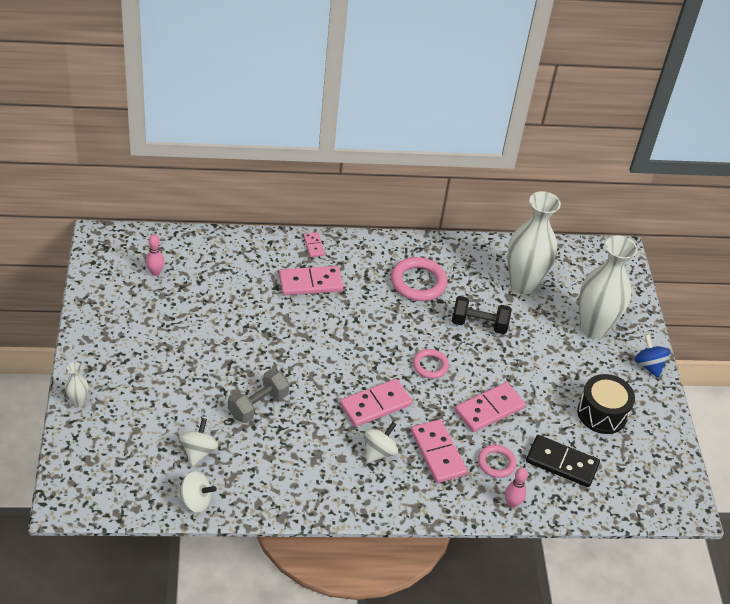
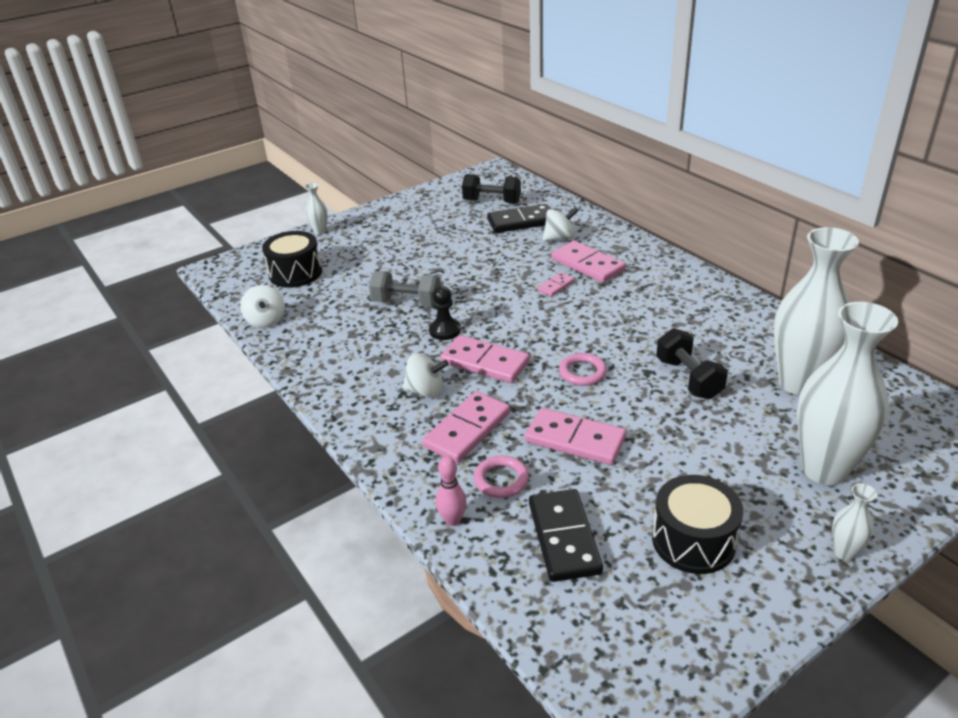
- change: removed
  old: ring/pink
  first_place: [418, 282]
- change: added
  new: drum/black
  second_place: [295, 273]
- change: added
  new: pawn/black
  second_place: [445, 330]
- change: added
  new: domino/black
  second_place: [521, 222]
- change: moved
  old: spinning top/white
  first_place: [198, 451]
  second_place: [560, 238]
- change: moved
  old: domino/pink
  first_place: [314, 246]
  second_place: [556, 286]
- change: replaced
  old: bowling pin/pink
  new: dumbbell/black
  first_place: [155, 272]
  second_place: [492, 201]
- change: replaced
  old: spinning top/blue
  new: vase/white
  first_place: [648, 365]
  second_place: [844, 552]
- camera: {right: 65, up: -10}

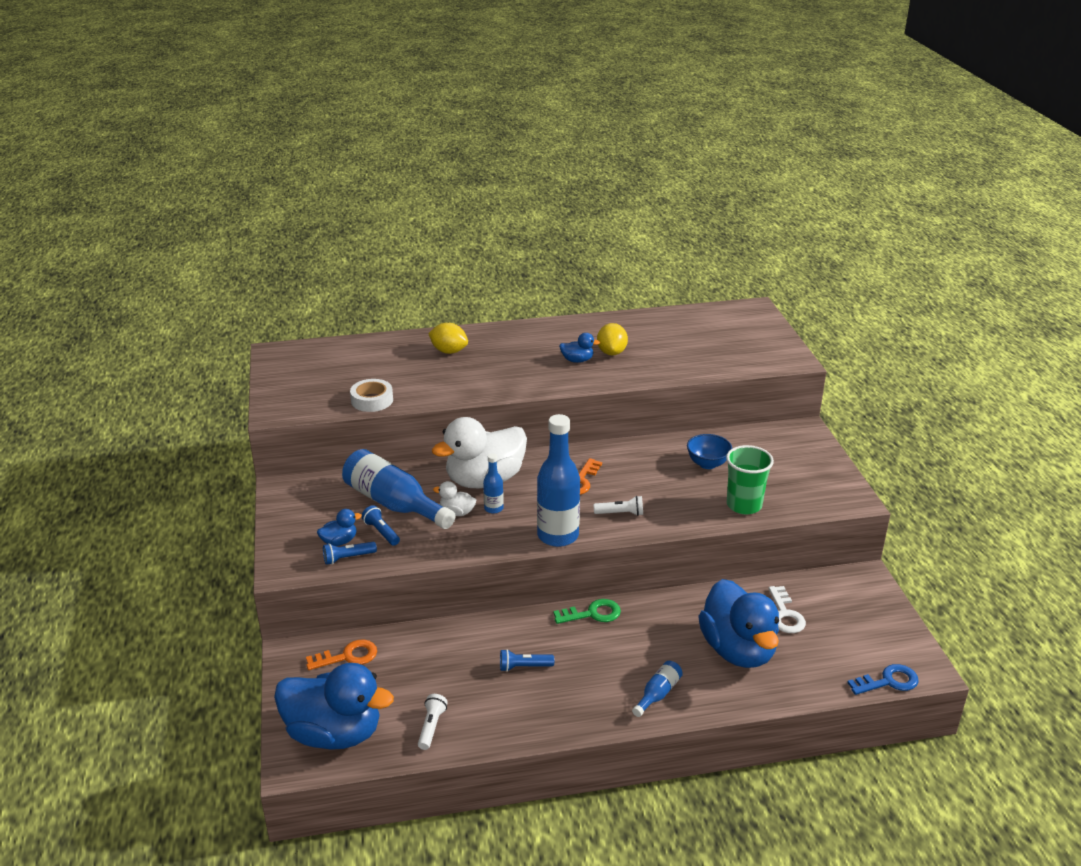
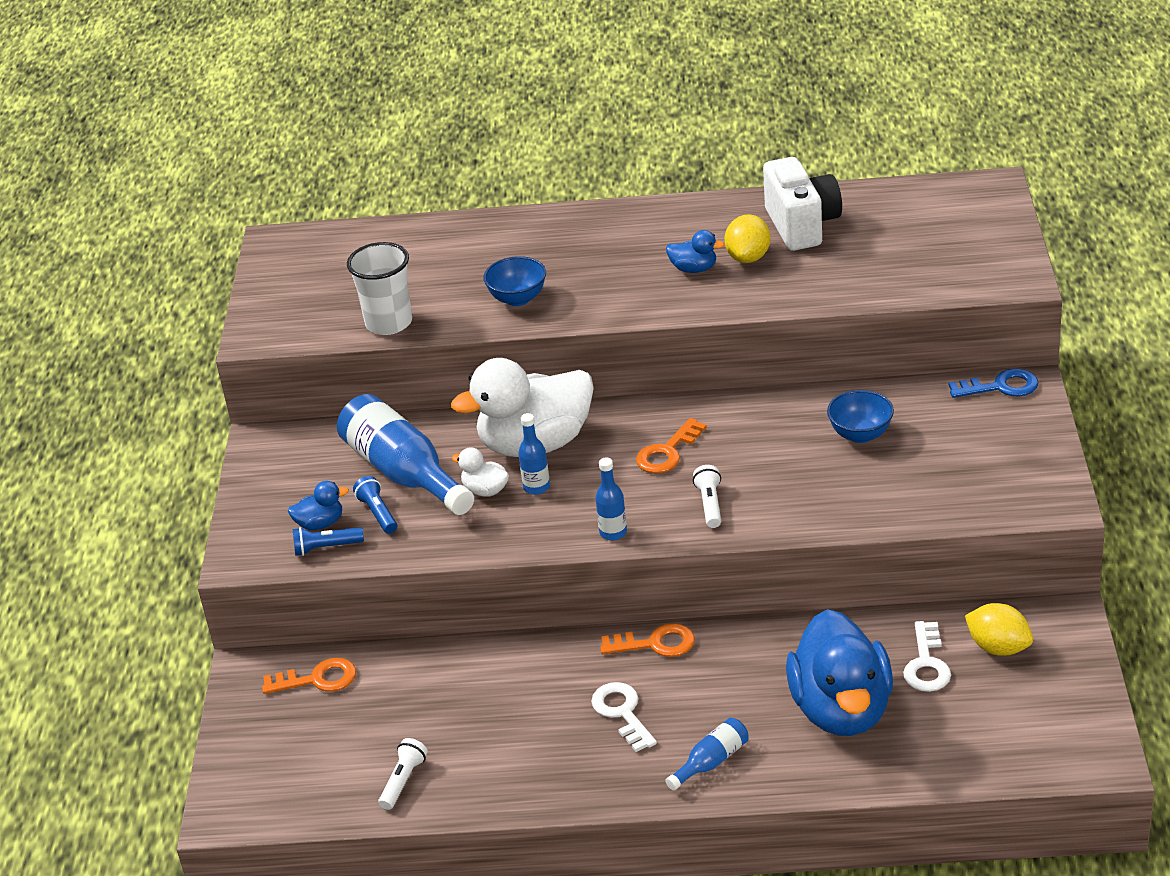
- change: removed
  old: duck/blue
  first_place: [334, 733]
- change: removed
  old: flashlight/blue
  first_place: [524, 667]
- change: removed
  old: cup/green
  first_place: [744, 505]
- change: added
  new: bowl/blue
  second_place: [518, 299]
- change: added
  new: key/white
  second_place: [622, 713]
- change: added
  new: camera/white
  second_place: [802, 226]
- change: moved
  old: lemon/yellow
  first_place: [449, 351]
  second_place: [998, 647]
- change: moved
  old: key/blue
  first_place: [888, 681]
  second_place: [1000, 387]
- change: replaced
  old: tape/white
  new: cup/white
  first_place: [372, 400]
  second_place: [389, 323]
- change: recoloured
  old: key/green
  new: key/orange
  first_place: [592, 614]
  second_place: [655, 644]
- change: turned
  old: flashlight/white
  first_place: [620, 513]
  second_place: [710, 504]
  degrees: -105
- change: resized
  old: bottle/blue
  first_place: [558, 536]
  second_place: [613, 532]
  factor: 0.48
- camera: {right: 15, up: 5}

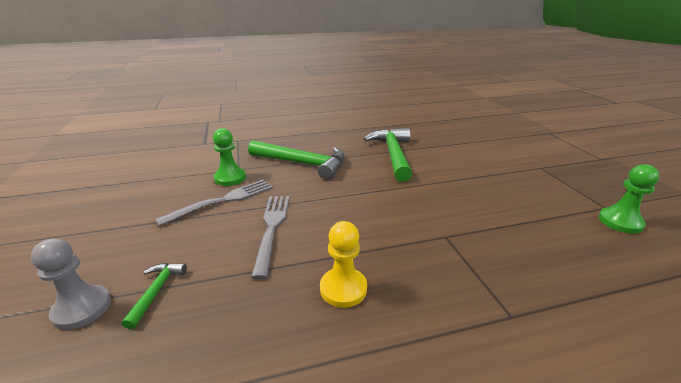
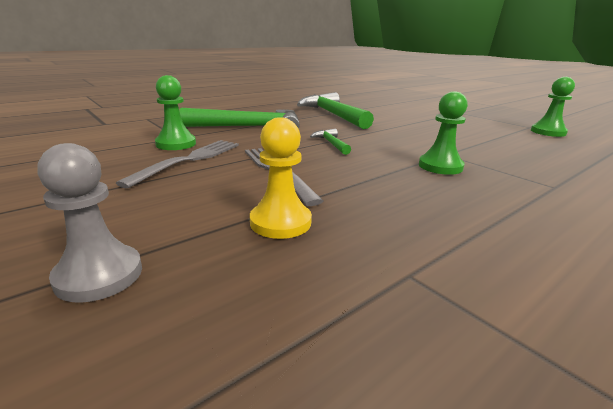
- change: added
  new: pawn/green
  second_place: [440, 166]
- change: moved
  old: hammer/green
  first_place: [156, 291]
  second_place: [331, 143]
- change: moved
  old: pawn/yellow
  first_place: [343, 288]
  second_place: [280, 222]
- camera: {right: -25, up: -5}

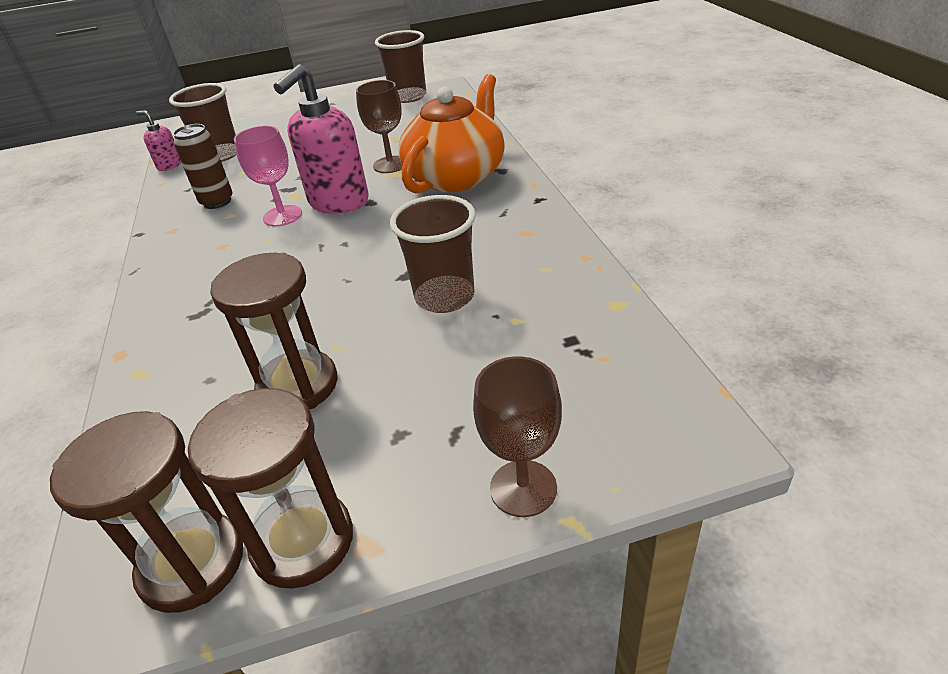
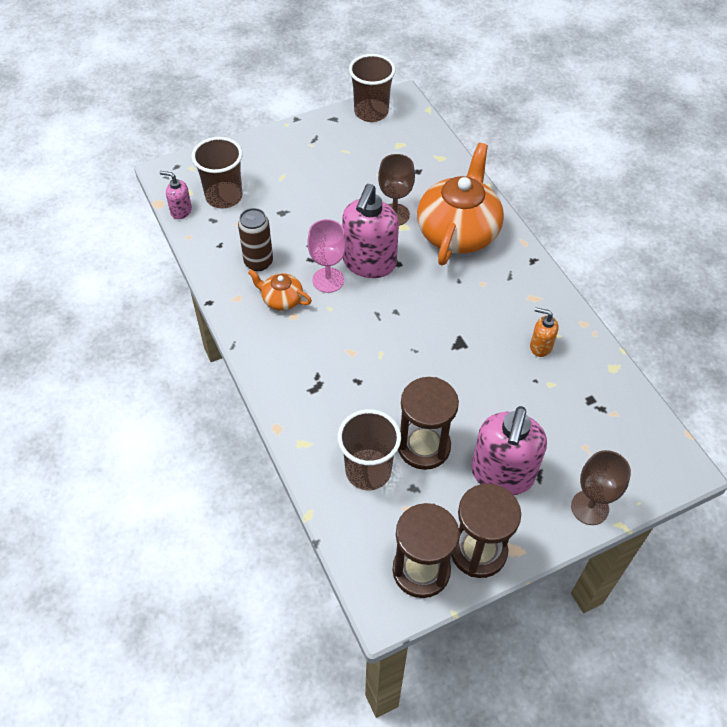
- change: added
  new: teapot/orange
  second_place: [281, 299]
- change: added
  new: soap dispenser/pink
  second_place: [502, 475]
- change: added
  new: soap dispenser/orange
  second_place: [540, 346]
- change: moved
  old: cup/brown
  first_place: [445, 297]
  second_place: [368, 471]
- camera: {right: -15, up: 15}

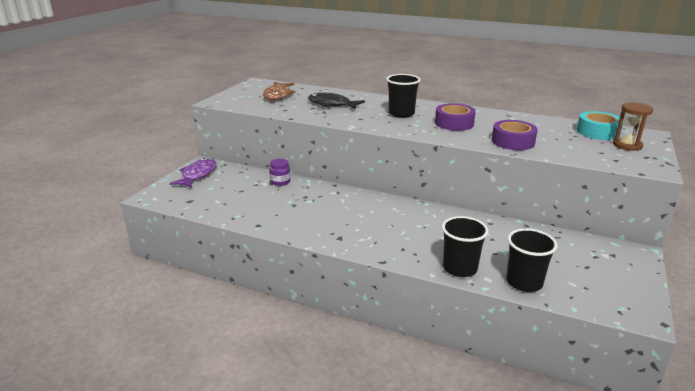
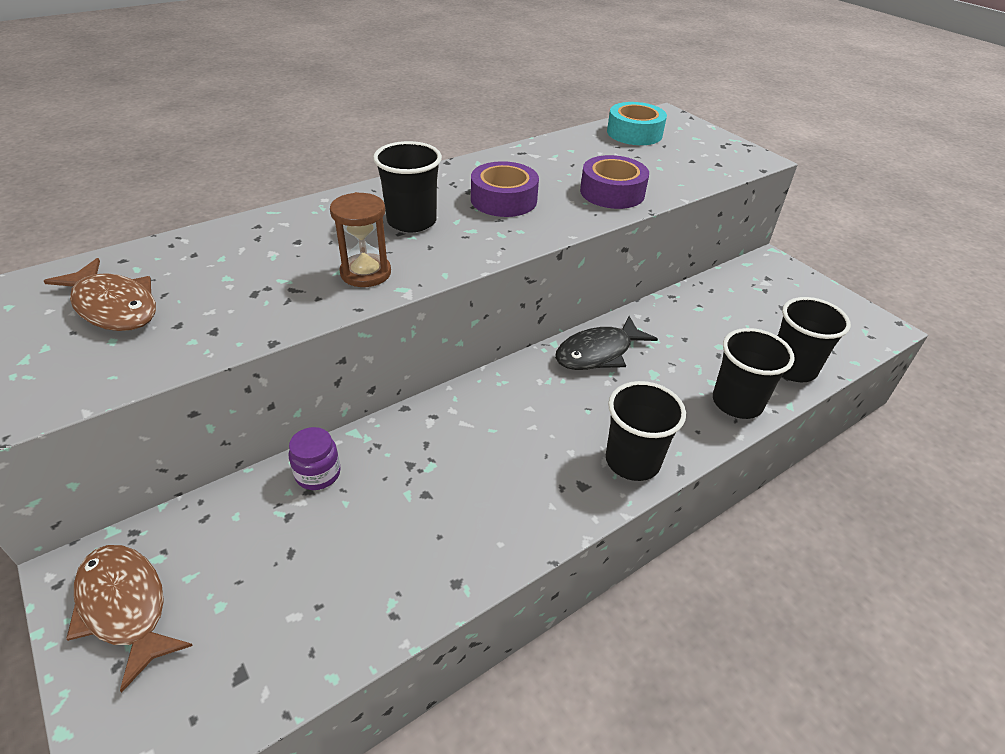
- change: added
  new: cup/black
  second_place: [632, 461]
- change: moved
  old: fish/black
  first_place: [331, 104]
  second_place: [598, 353]
- change: moved
  old: hourglass/brown
  first_place: [627, 145]
  second_place: [365, 273]
- change: recoloured
  old: fish/purple
  new: fish/brown
  first_place: [198, 175]
  second_place: [125, 607]
- camera: {right: -60, up: 15}

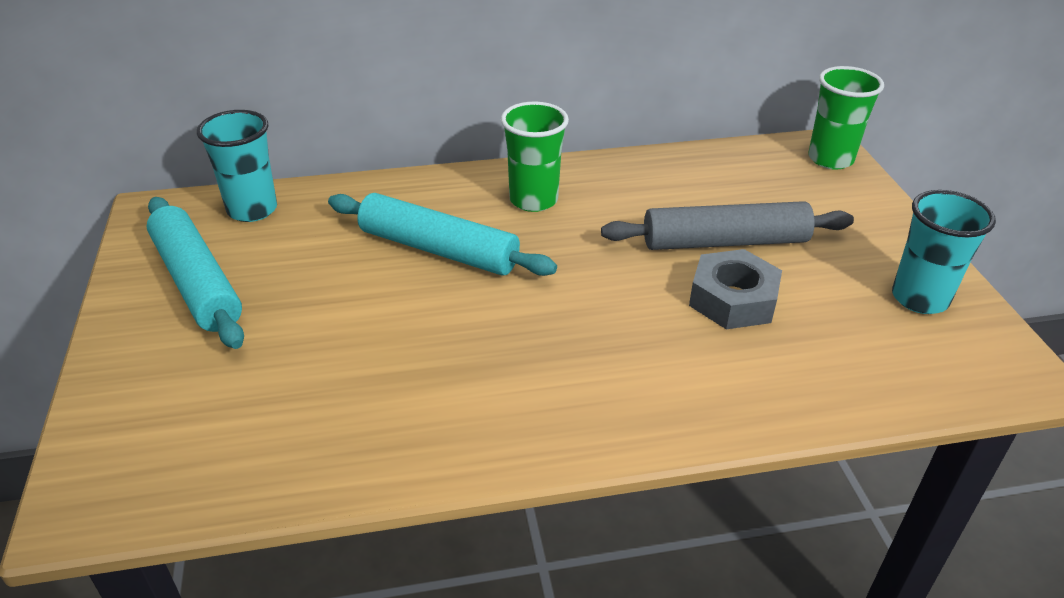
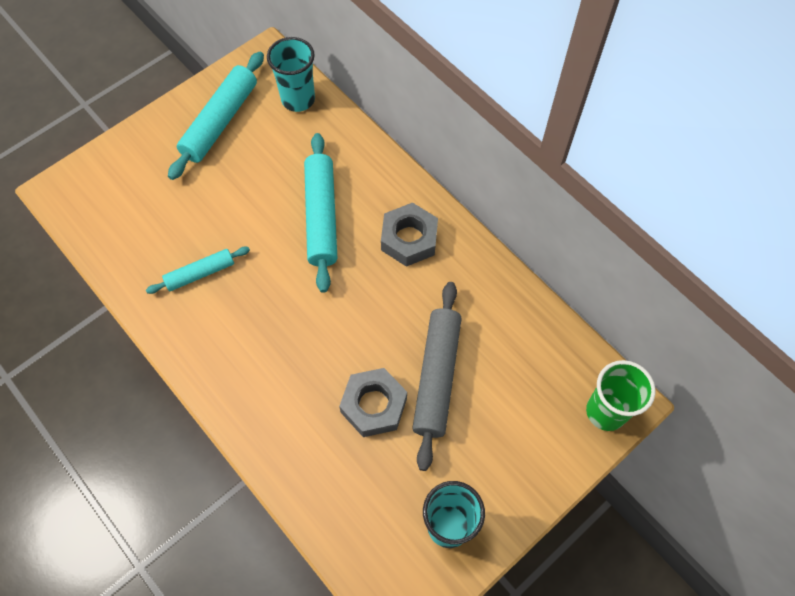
- change: added
  new: rolling pin/turquoise
  second_place: [200, 273]
- change: replaced
  old: cup/green
  new: nut/grey
  first_place: [533, 200]
  second_place: [409, 239]
- change: turned
  old: rolling pin/grey
  first_place: [725, 242]
  second_place: [436, 377]
  degrees: 45
- camera: {right: 60, up: 25}

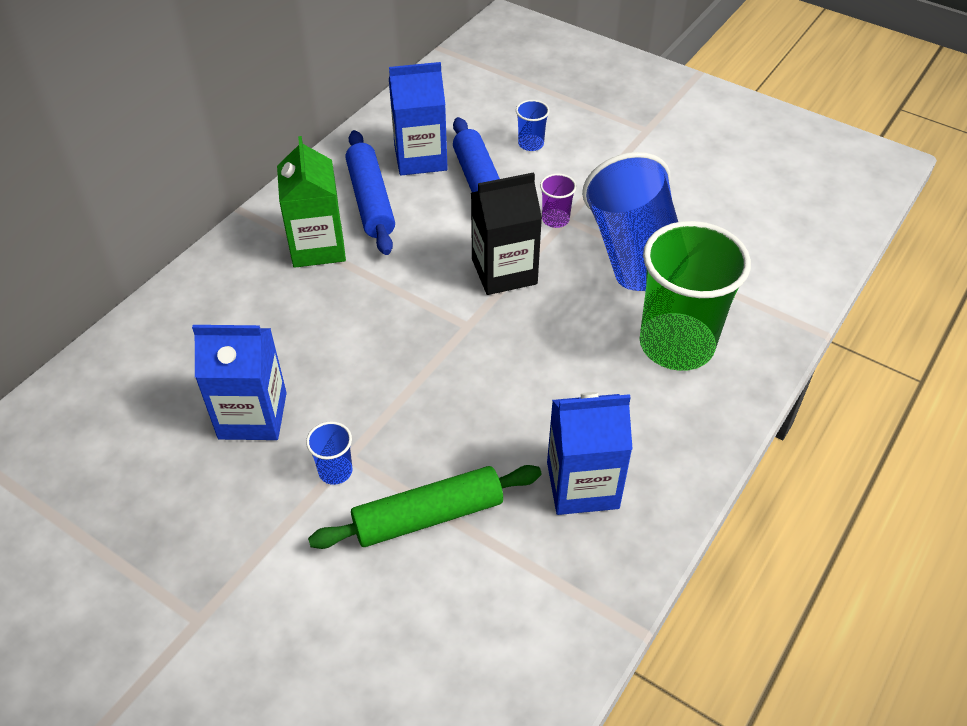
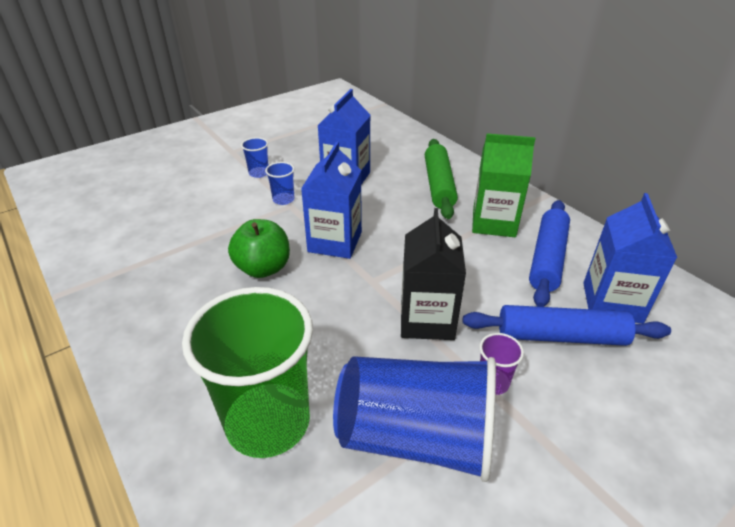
- change: added
  new: apple/green
  second_place: [263, 268]
- change: moved
  old: rolling pin/green
  first_place: [428, 516]
  second_place: [439, 185]
- change: moved
  old: cup/blue
  first_place: [531, 144]
  second_place: [259, 173]
- change: moved
  old: carton/blue
  first_place: [582, 485]
  second_place: [335, 242]
- change: turned
  old: rolling pin/blue
  first_place: [371, 201]
  second_place: [547, 258]
  degrees: -75
- camera: {right: 110, up: -10}

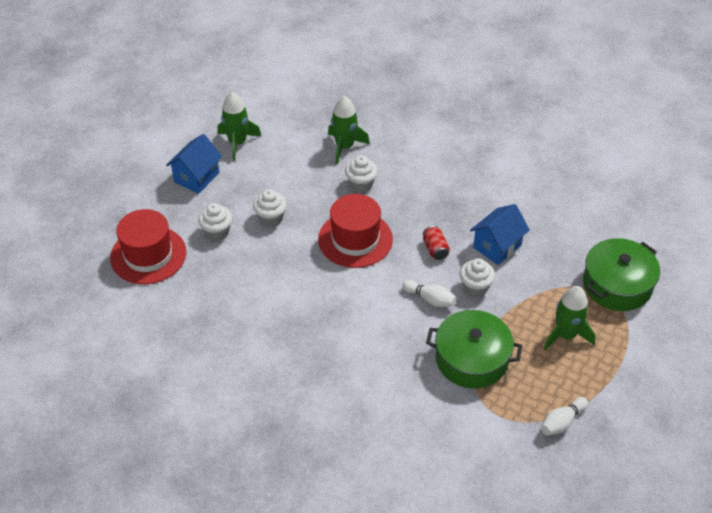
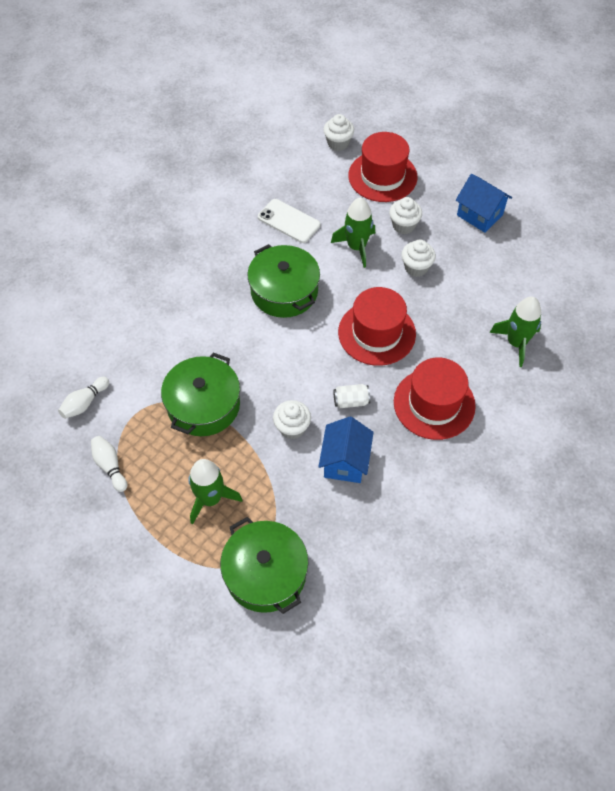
- change: added
  new: pot/green
  second_place: [284, 291]
- change: added
  new: phone/white
  second_place: [288, 221]
- change: added
  new: hat/red
  second_place: [434, 404]
- change: moved
  old: rocket/green
  first_place: [237, 143]
  second_place: [356, 247]
- change: moved
  old: cupcake/white
  first_place: [361, 184]
  second_place: [338, 143]
- change: moved
  old: bowling pin/white
  first_place: [430, 299]
  second_place: [85, 403]
- change: recoloured
  old: can/red
  new: can/white
  first_place: [435, 249]
  second_place: [351, 401]
- change: turned
  old: house/blue
  first_place: [497, 246]
  second_place: [345, 462]
  degrees: 45
- camera: {right: 100, up: 10}

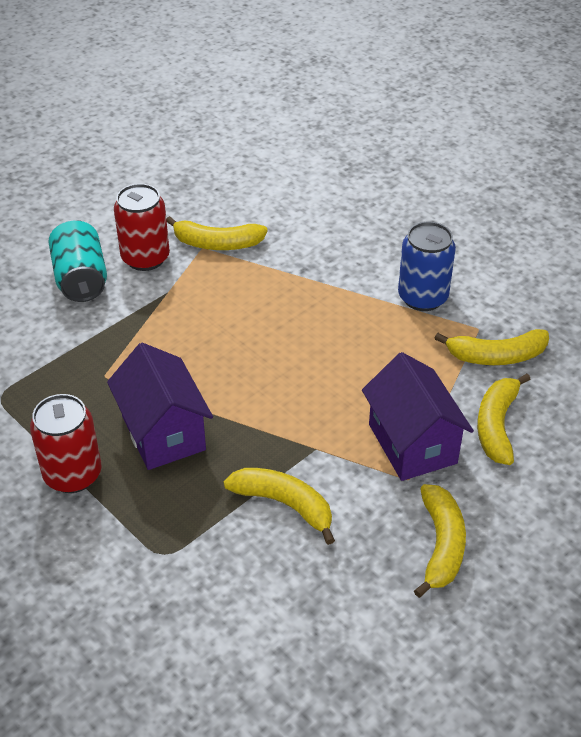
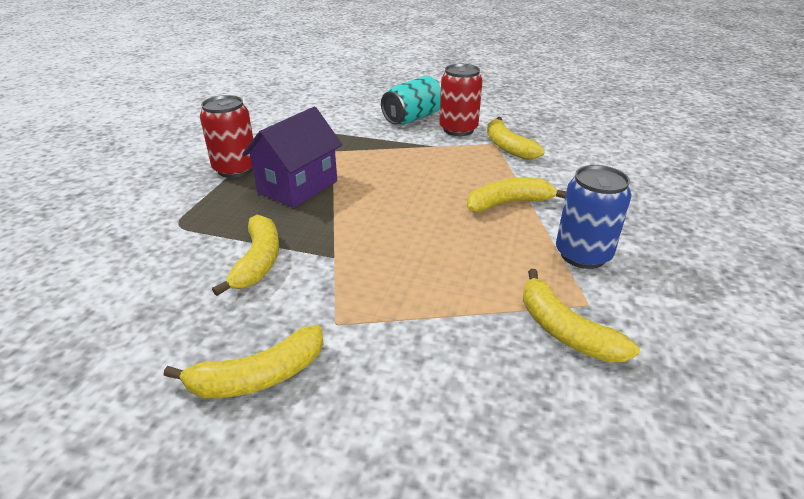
- change: removed
  old: house/purple
  first_place: [412, 443]
- change: moved
  old: banana/yellow
  first_place: [496, 425]
  second_place: [508, 203]
- camera: {right: 60, up: -10}

